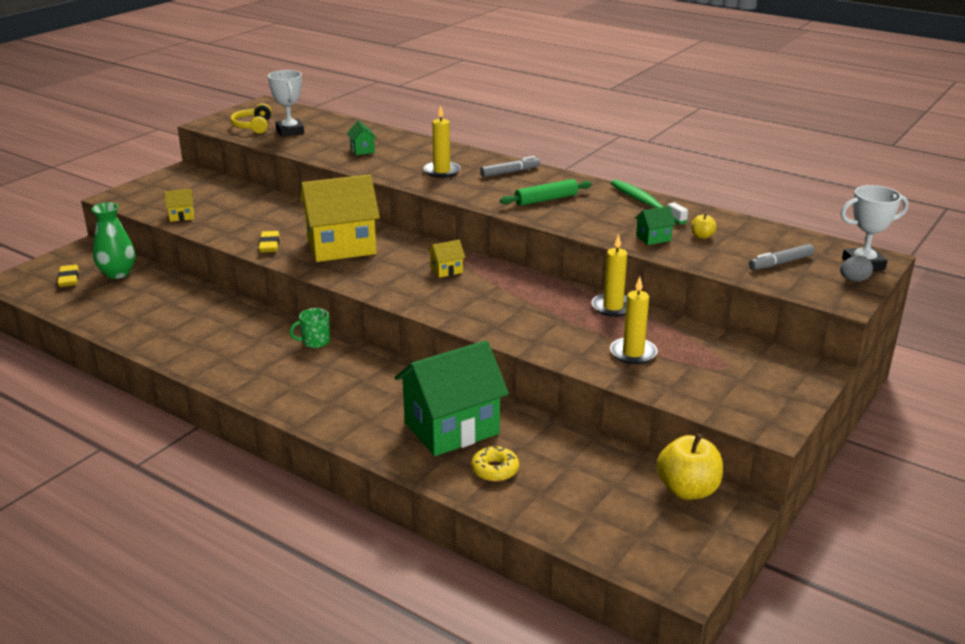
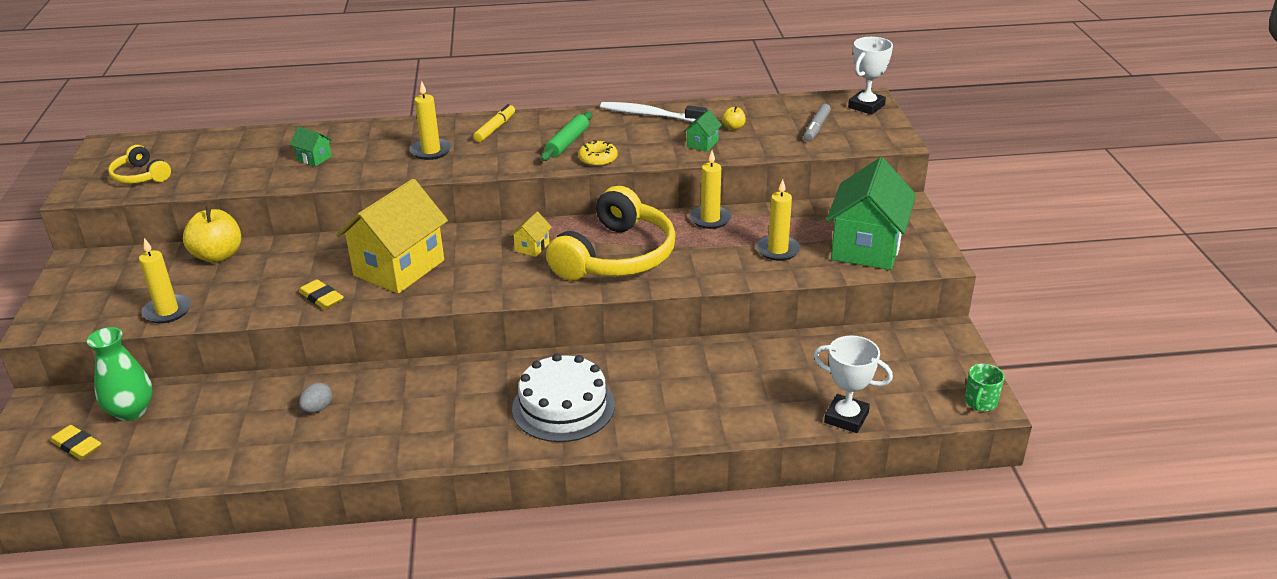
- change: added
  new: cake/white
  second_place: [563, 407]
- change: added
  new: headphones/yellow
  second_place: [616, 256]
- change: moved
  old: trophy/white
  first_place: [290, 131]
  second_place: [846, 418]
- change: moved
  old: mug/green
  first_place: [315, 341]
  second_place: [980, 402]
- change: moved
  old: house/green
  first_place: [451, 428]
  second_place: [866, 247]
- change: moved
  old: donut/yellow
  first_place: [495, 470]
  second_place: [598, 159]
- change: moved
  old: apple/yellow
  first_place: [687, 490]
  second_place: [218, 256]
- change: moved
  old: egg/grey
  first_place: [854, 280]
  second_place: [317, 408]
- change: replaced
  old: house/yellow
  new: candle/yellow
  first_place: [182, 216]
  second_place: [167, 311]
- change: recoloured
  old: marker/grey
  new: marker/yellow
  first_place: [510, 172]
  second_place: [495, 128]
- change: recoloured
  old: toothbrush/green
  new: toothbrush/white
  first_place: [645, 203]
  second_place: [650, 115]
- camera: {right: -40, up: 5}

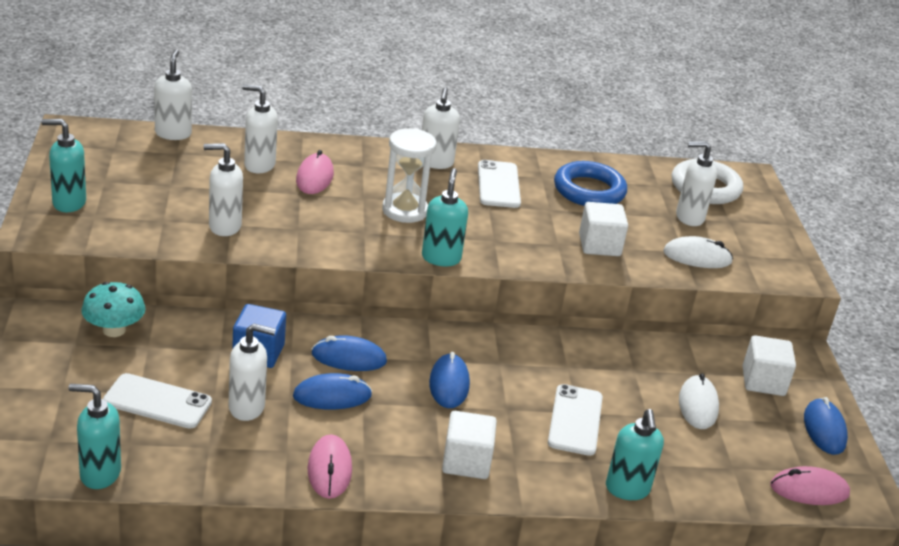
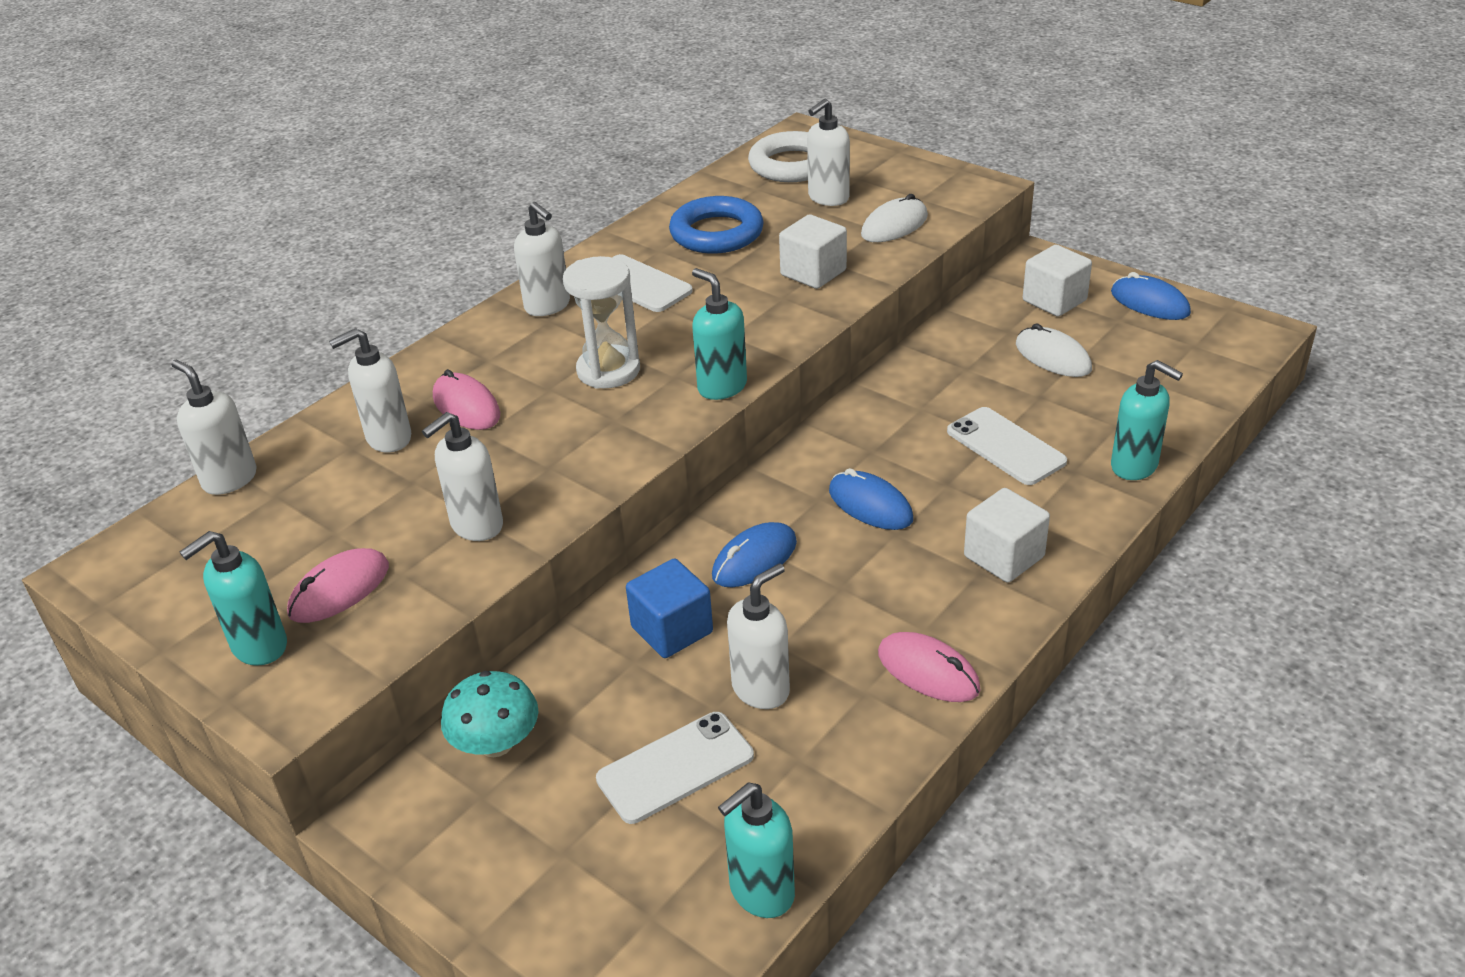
- change: removed
  old: mouse/blue
  first_place: [332, 396]
- change: moved
  old: mouse/pink
  first_place: [809, 490]
  second_place: [339, 590]
- camera: {right: -40, up: 5}

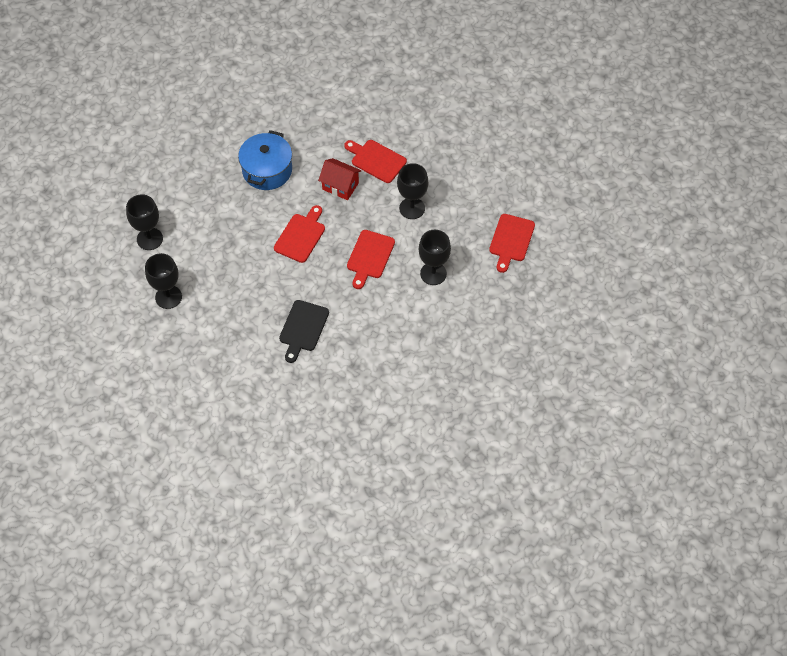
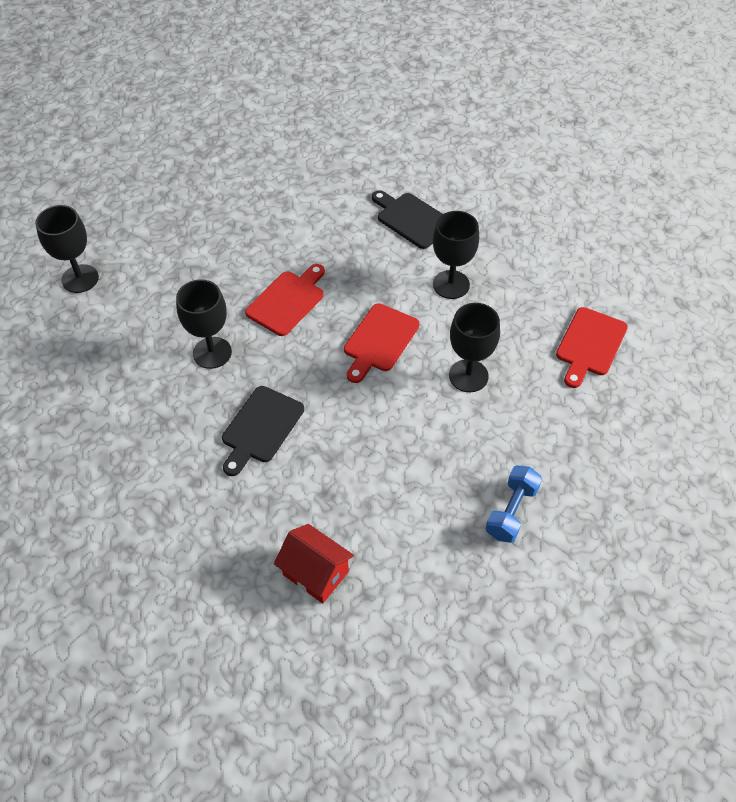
- change: removed
  old: pot/blue
  first_place: [267, 170]
- change: added
  new: dumbbell/blue
  second_place: [511, 511]
- change: moved
  old: goblet/black
  first_place: [168, 297]
  second_place: [212, 353]
- change: moved
  old: house/red
  first_place: [340, 186]
  second_place: [315, 573]
- change: recoloured
  old: cutting board/red
  new: cutting board/black
  first_place: [376, 160]
  second_place: [412, 219]
- camera: {right: 10, up: -5}

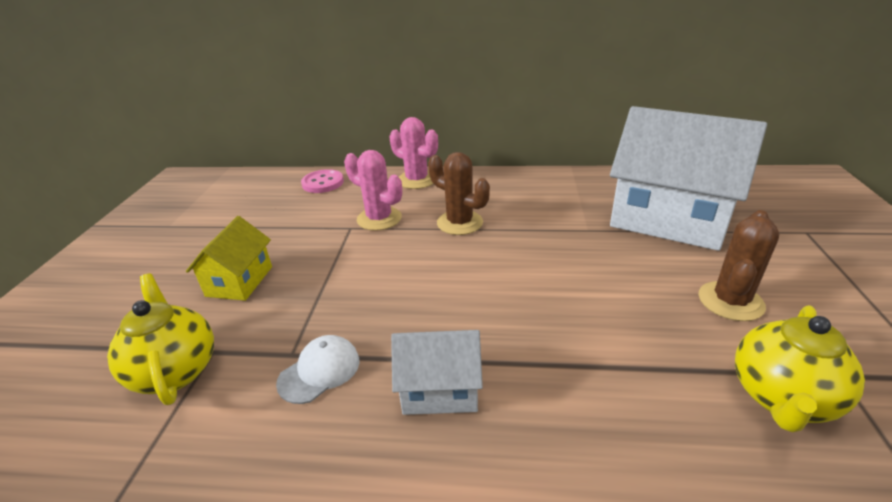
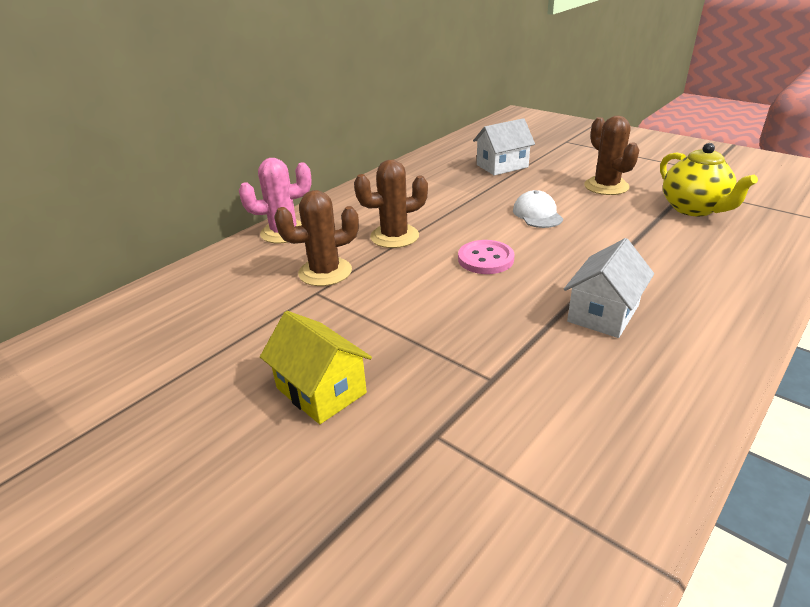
- change: removed
  old: teapot/yellow
  first_place: [175, 370]
- change: moved
  old: cap/white
  first_place: [319, 371]
  second_place: [537, 214]
- change: moved
  old: button/pink
  first_place: [323, 183]
  second_place: [485, 259]
- change: recoloured
  old: cactus/pink
  new: cactus/brown
  first_place: [379, 219]
  second_place: [325, 272]
- change: resized
  old: house/white
  first_place: [669, 218]
  second_place: [502, 166]
  factor: 0.49
- camera: {right: -55, up: 0}

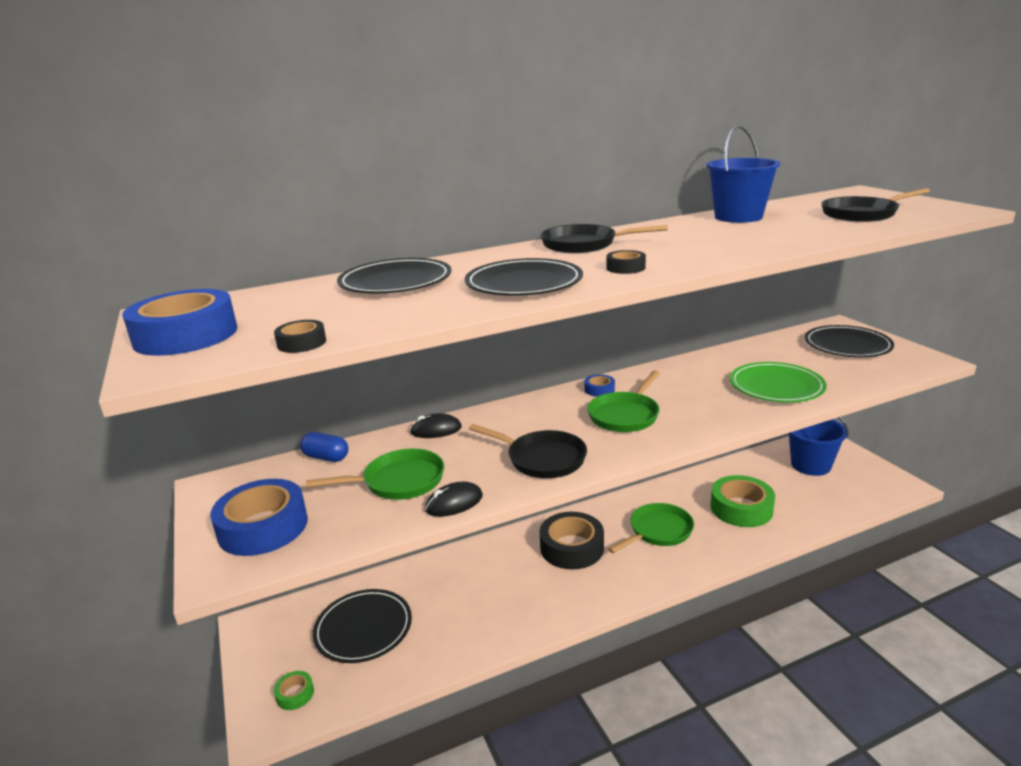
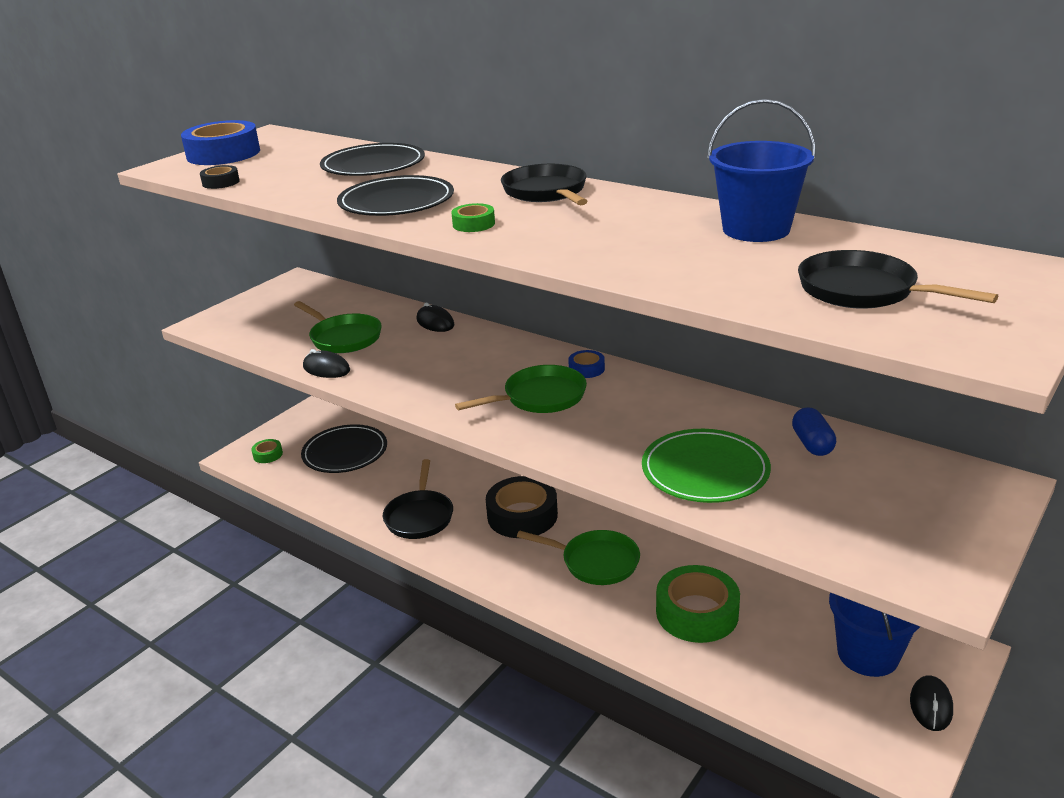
- change: removed
  old: tape/blue
  first_place: [263, 527]
- change: removed
  old: plate/black
  first_place: [847, 345]
- change: added
  new: mouse/black
  second_place: [931, 705]
- change: moved
  old: capsule/blue
  first_place: [326, 457]
  second_place: [812, 444]
- change: moved
  old: pan/black
  first_place: [542, 459]
  second_place: [420, 516]
- change: recoloured
  old: tape/black
  new: tape/green
  first_place: [625, 268]
  second_place: [473, 224]
- change: turned
  old: pan/green
  first_place: [625, 415]
  second_place: [540, 397]
  degrees: 150
- camera: {right: 60, up: 5}

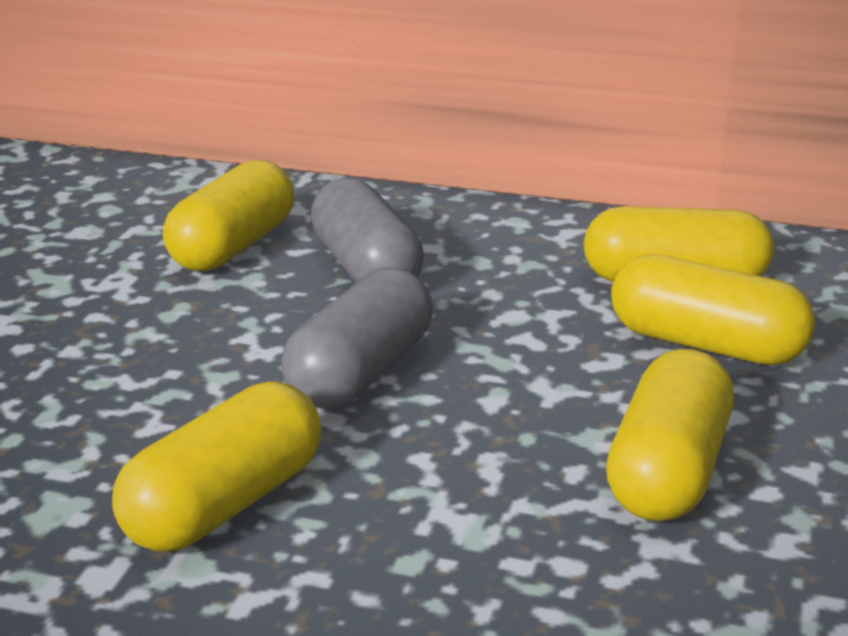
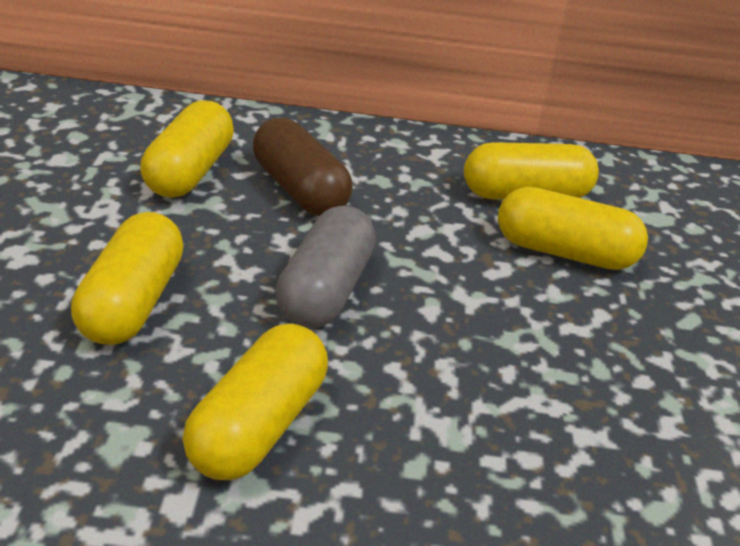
- change: moved
  old: capsule/yellow
  first_place: [668, 471]
  second_place: [132, 302]
- change: recoloured
  old: capsule/grey
  new: capsule/brown
  first_place: [366, 268]
  second_place: [300, 190]
- camera: {right: -15, up: 10}

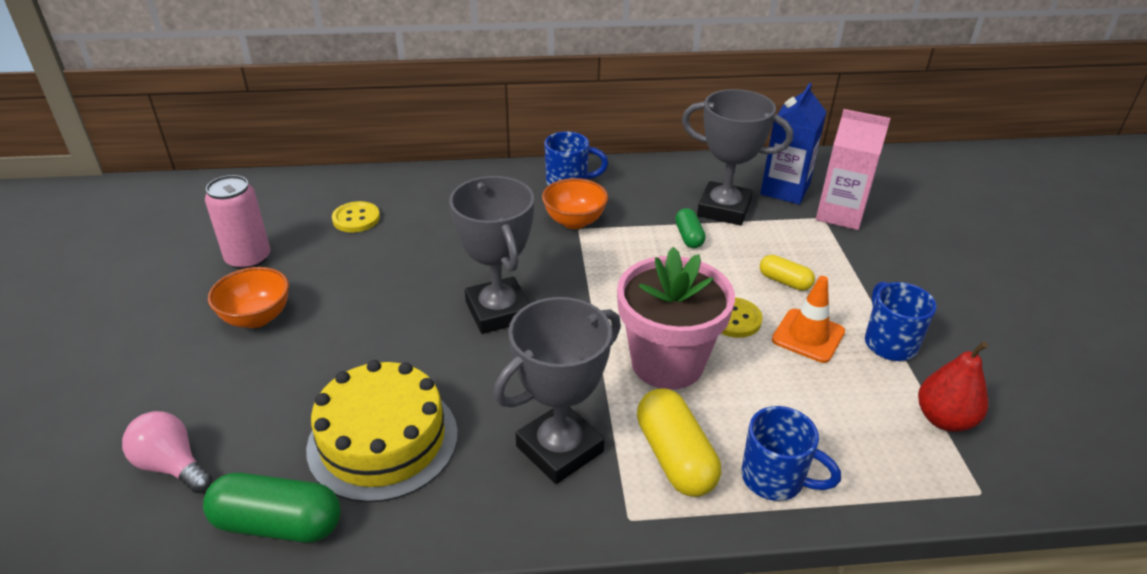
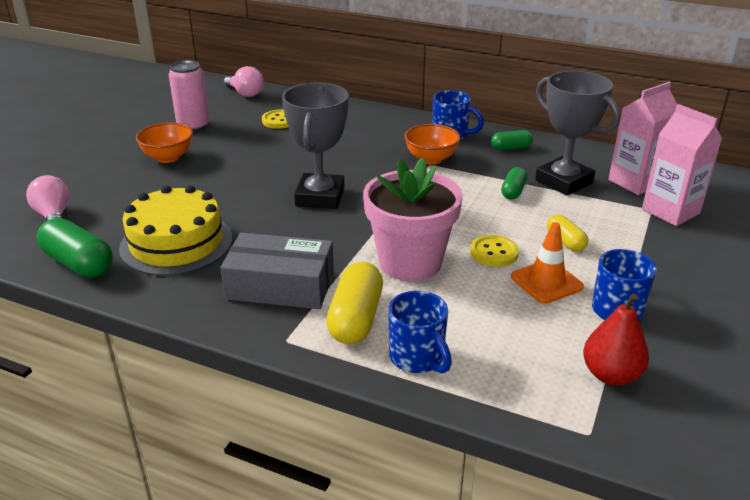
- change: added
  new: light bulb/pink
  second_place: [245, 93]
- change: added
  new: capsule/green
  second_place: [511, 148]
- change: replaced
  old: trophy/grey
  new: box/grey
  first_place: [559, 449]
  second_place: [280, 285]
- change: recoloured
  old: carton/blue
  new: carton/pink
  first_place: [785, 190]
  second_place: [635, 182]
- camera: {right: 30, up: -5}

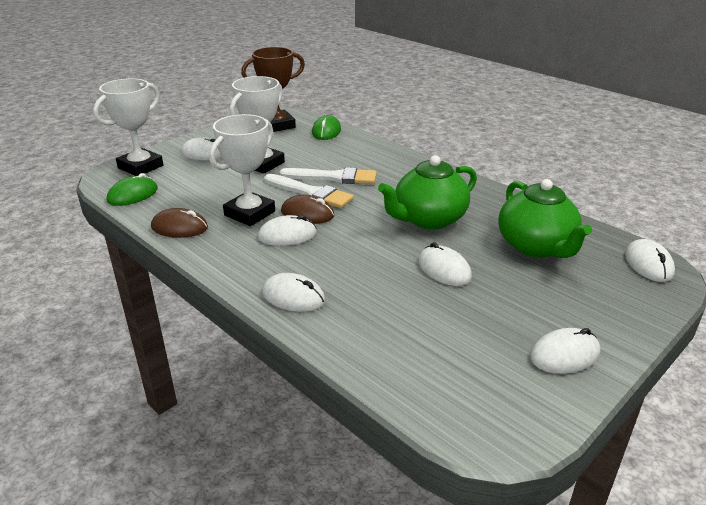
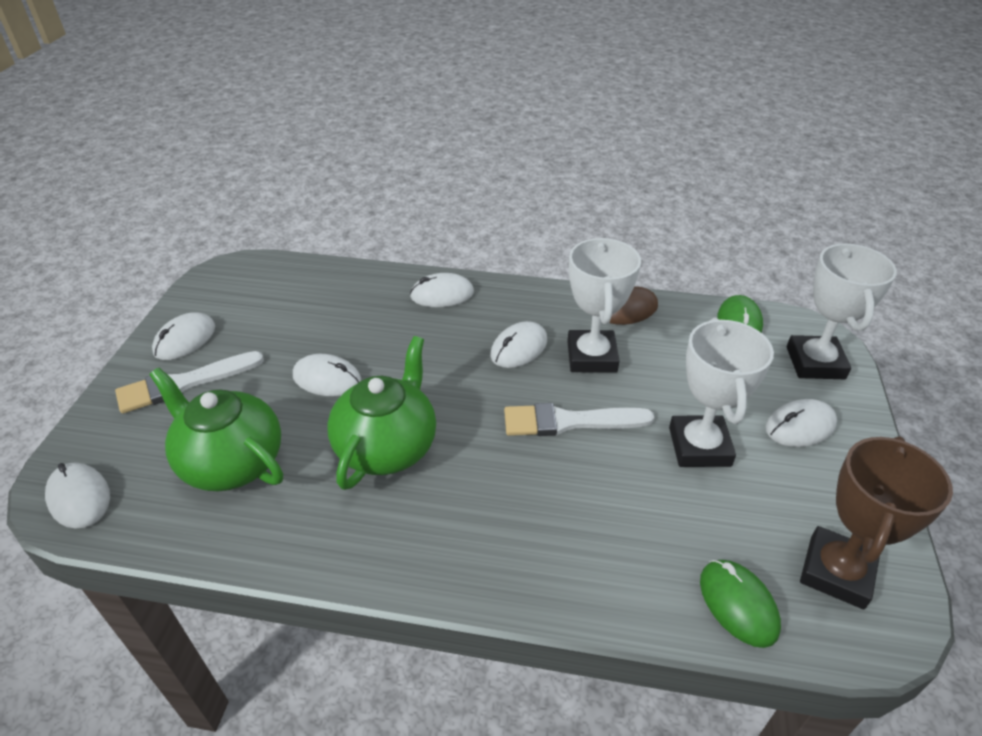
- change: removed
  old: mouse/brown
  first_place: [307, 214]
- change: moved
  old: brush/white
  first_place: [333, 177]
  second_place: [184, 384]
- camera: {right: 145, up: 10}

